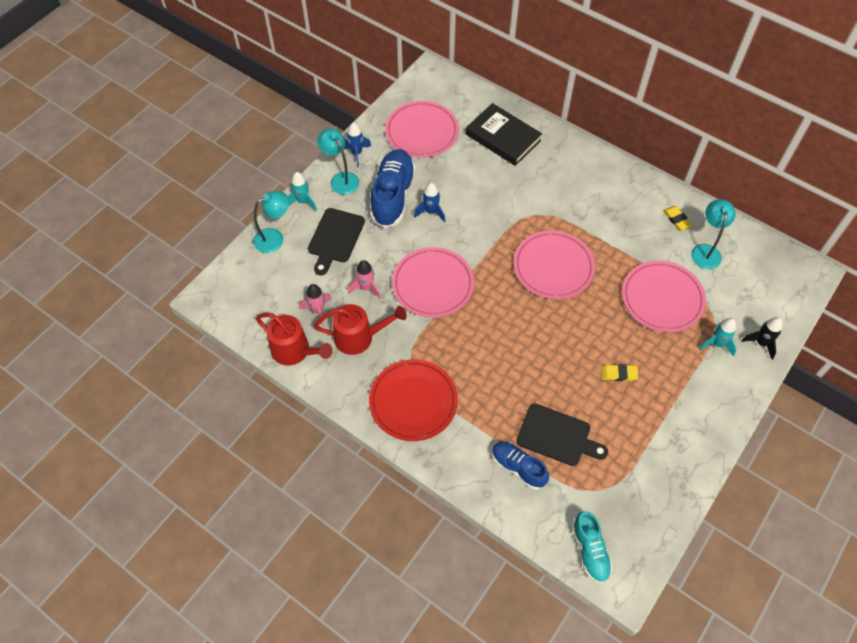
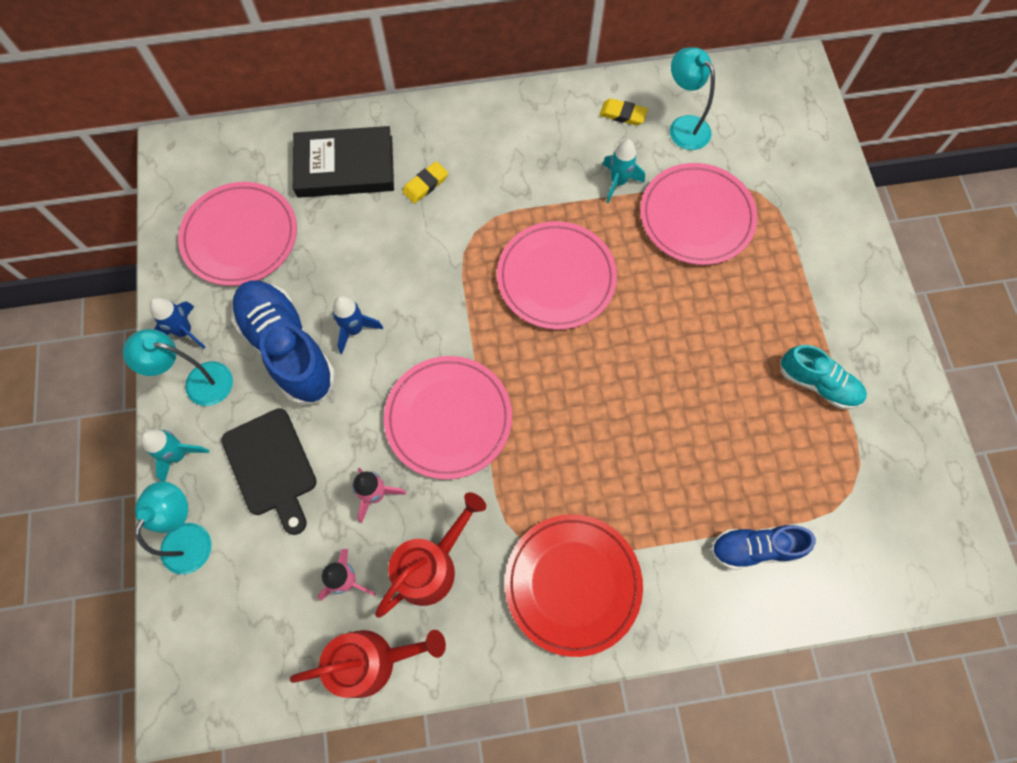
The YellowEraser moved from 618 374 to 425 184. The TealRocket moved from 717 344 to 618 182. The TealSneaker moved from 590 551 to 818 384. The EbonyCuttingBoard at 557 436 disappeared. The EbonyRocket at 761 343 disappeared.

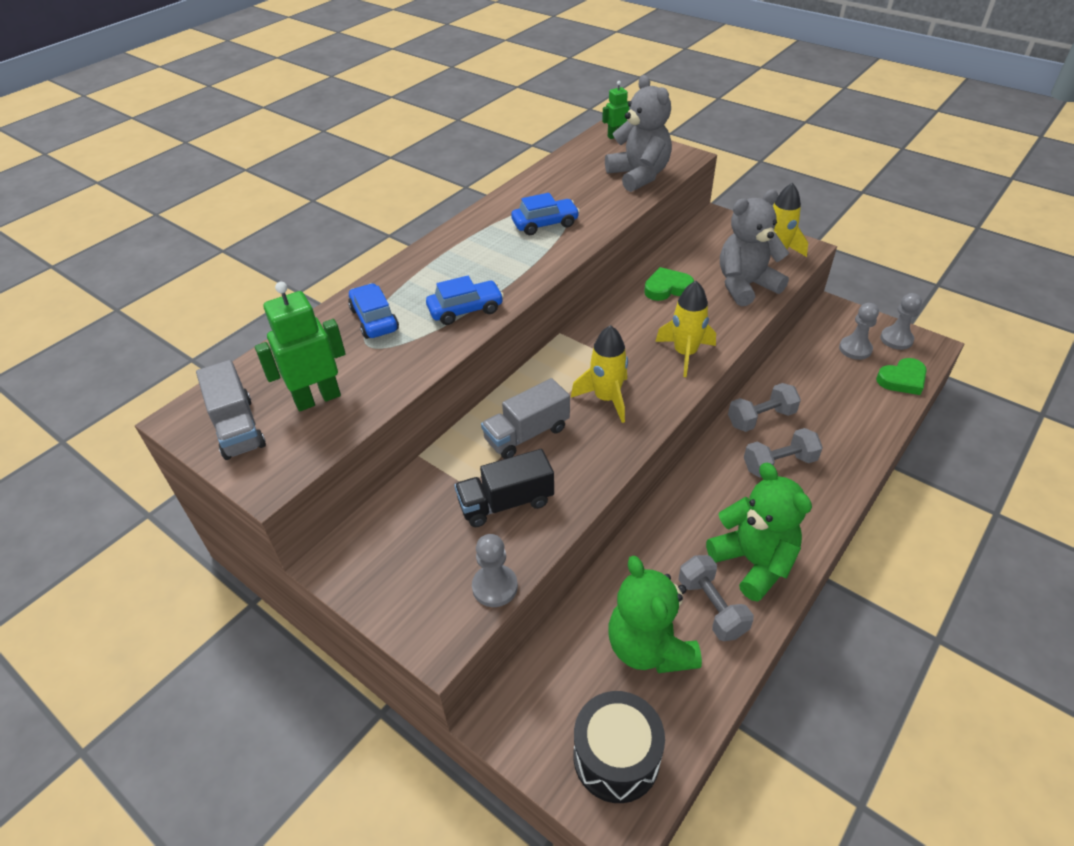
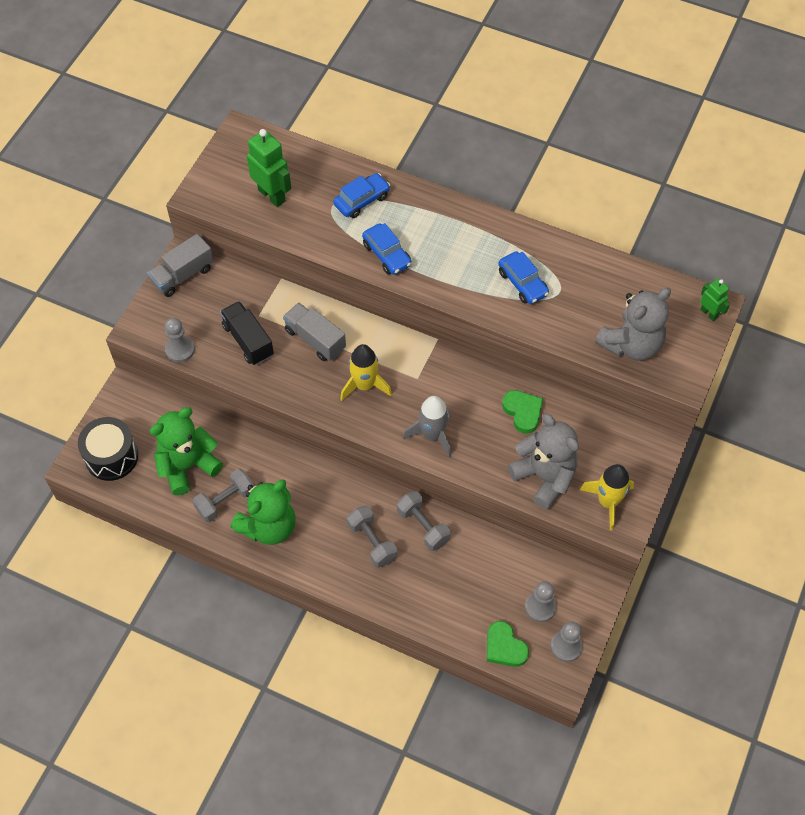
The AshGreyToyTruck moved from 238 427 to 183 275. The YellowRocket at 685 354 became the AshGreyRocket at 432 435.

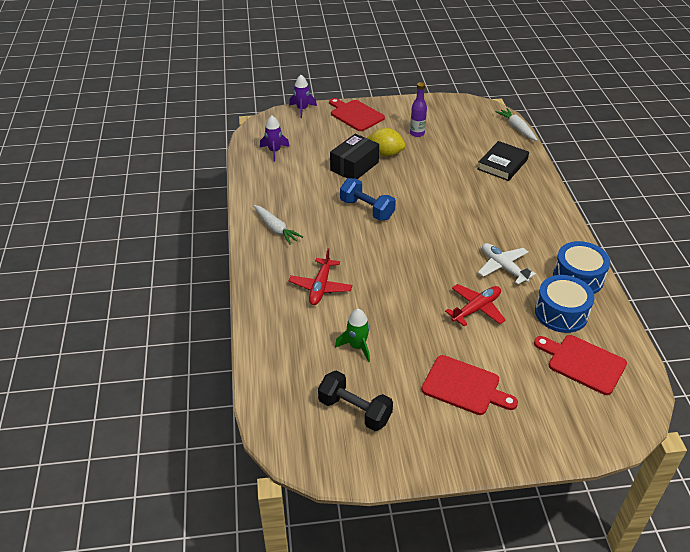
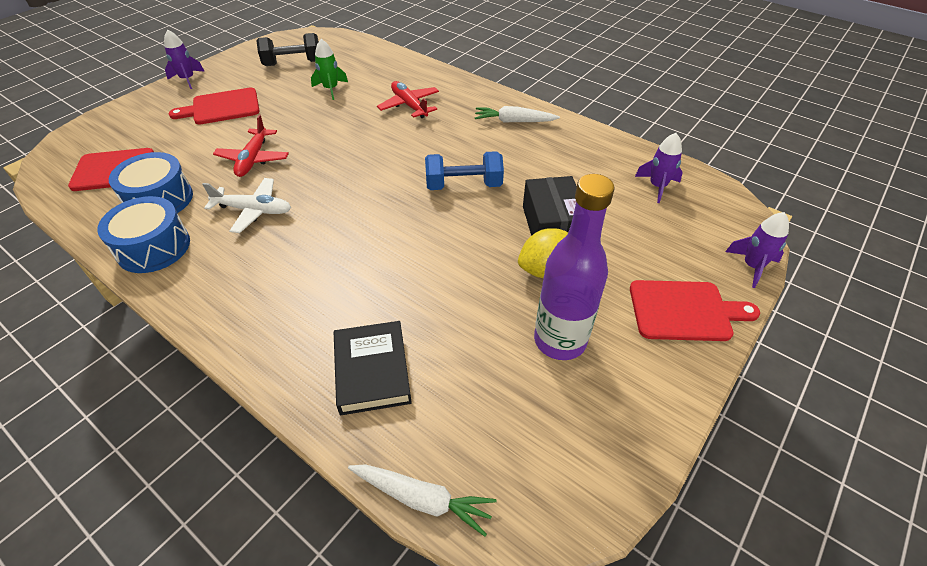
The VioletRocket at 187 79 appeared. The VioletDrinkBottle at 417 133 changed to 1.78 times the size.

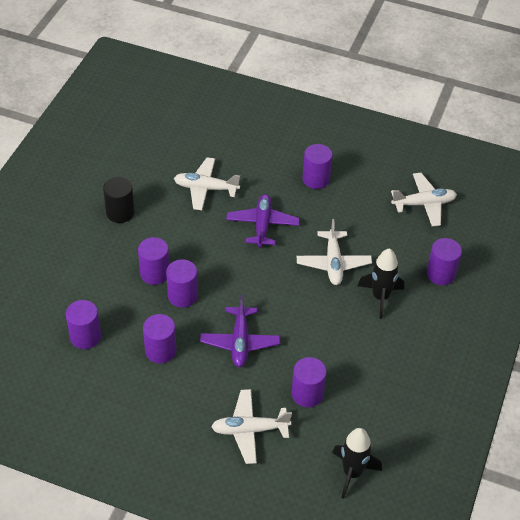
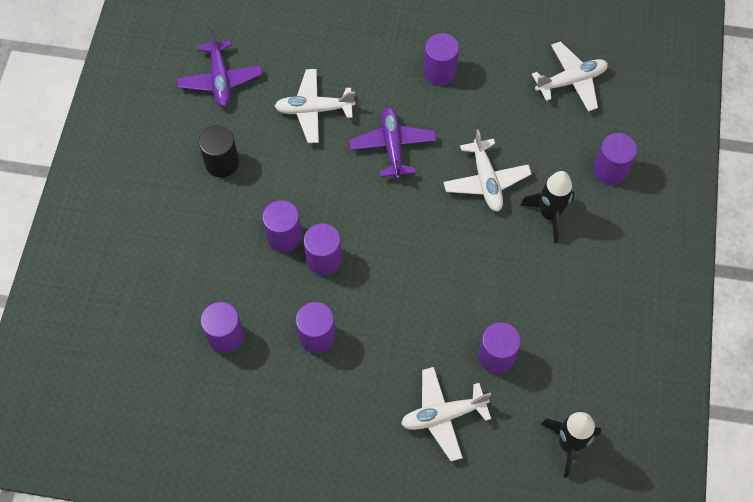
The VioletPlane moved from 240 342 to 220 80.

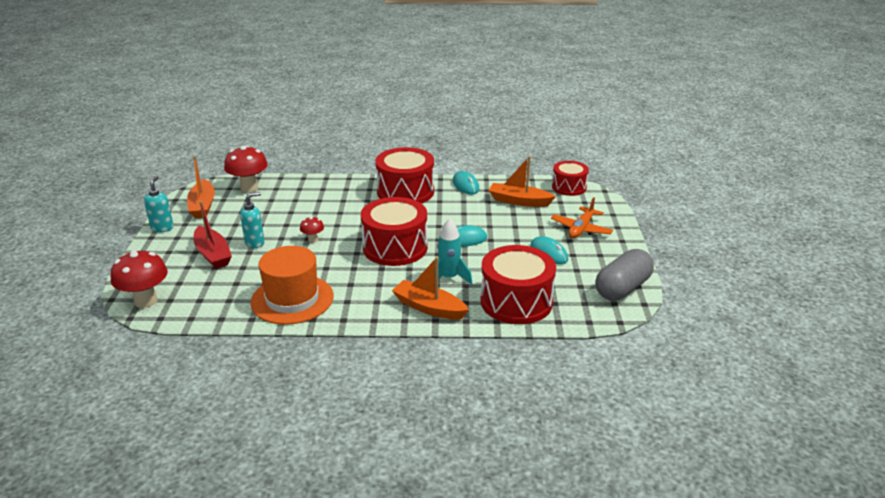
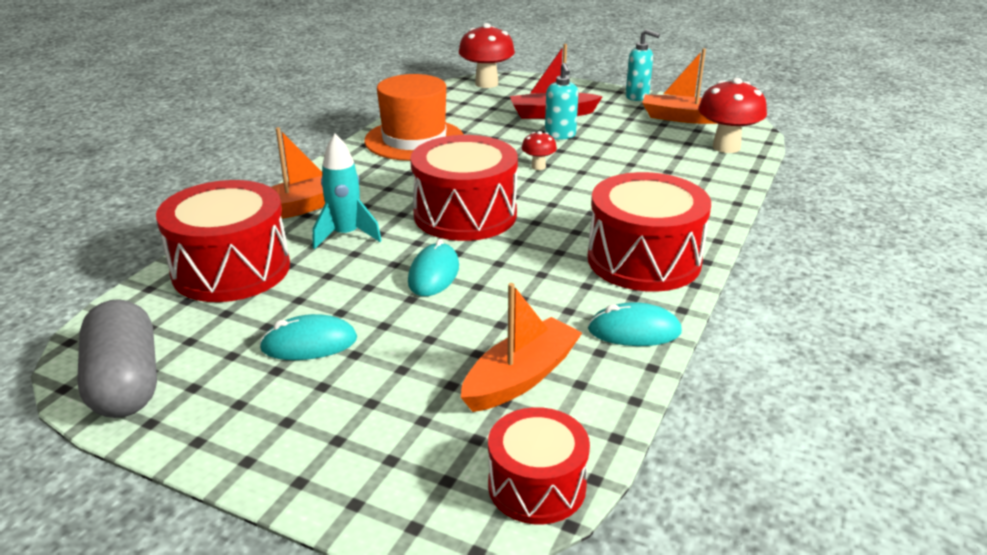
The BrightOrangePlane at 581 229 disappeared.

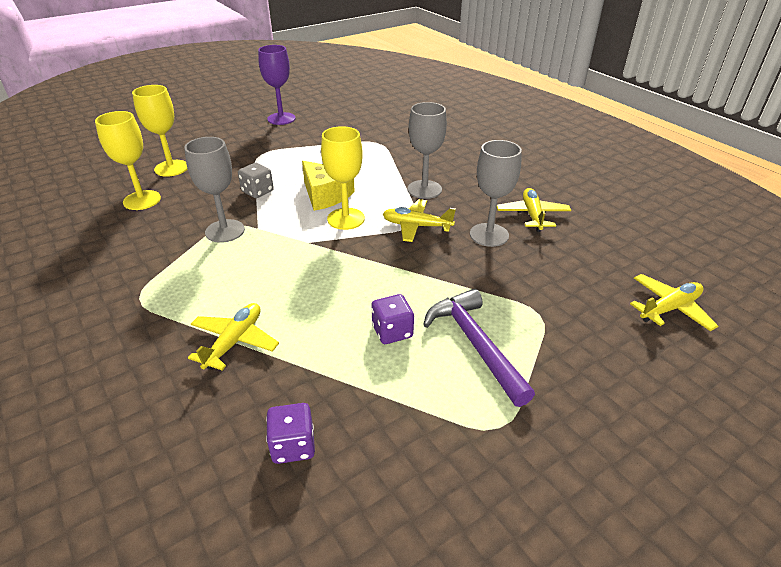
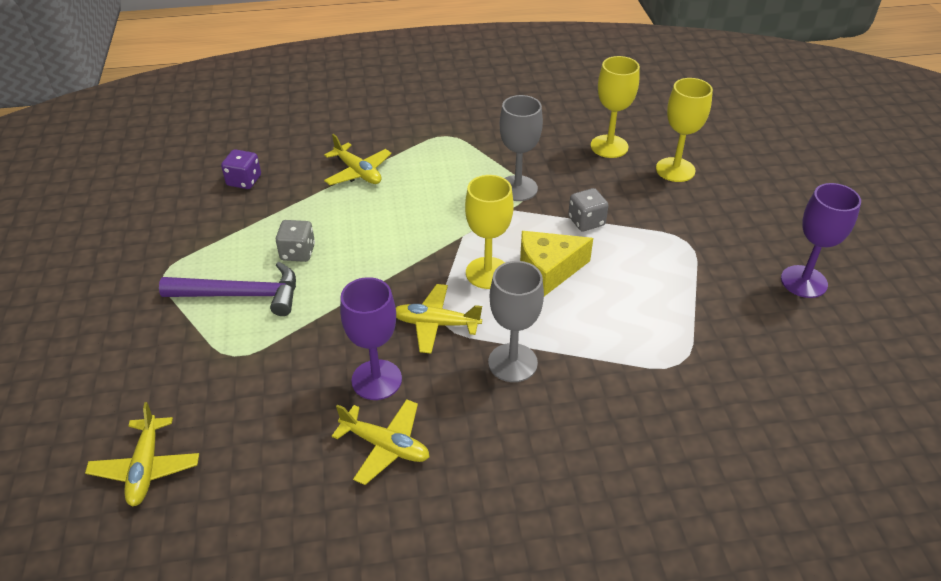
The VioletDice at 392 332 became the AshGreyDice at 298 252. The AshGreyChalice at 489 235 became the VioletChalice at 376 380. The YellowPlane at 416 226 turned 120 degrees counterclockwise.

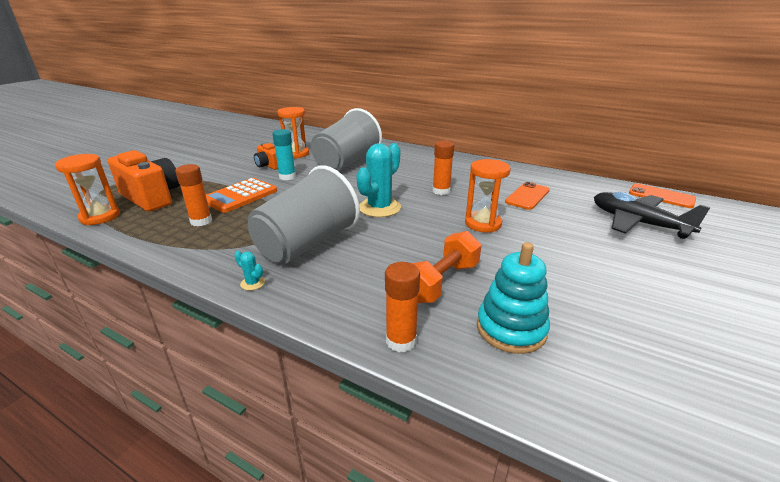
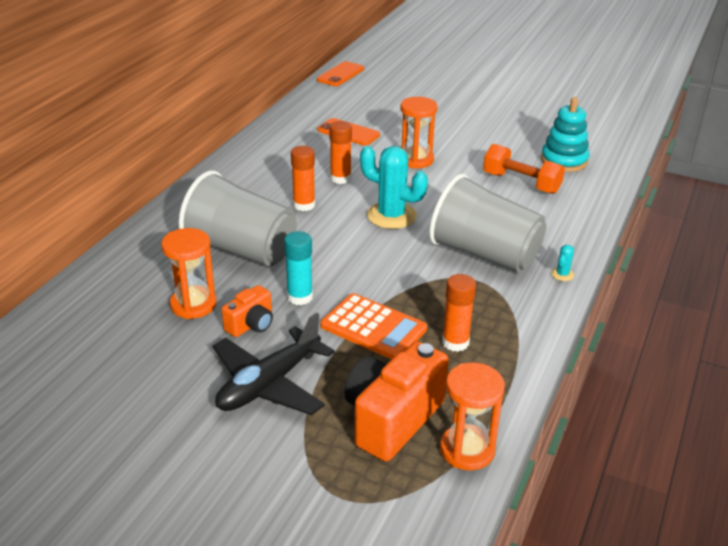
The EbonyPlane moved from 637 223 to 269 384. The BrightOrangeStickOfGlue moved from 401 341 to 304 205.

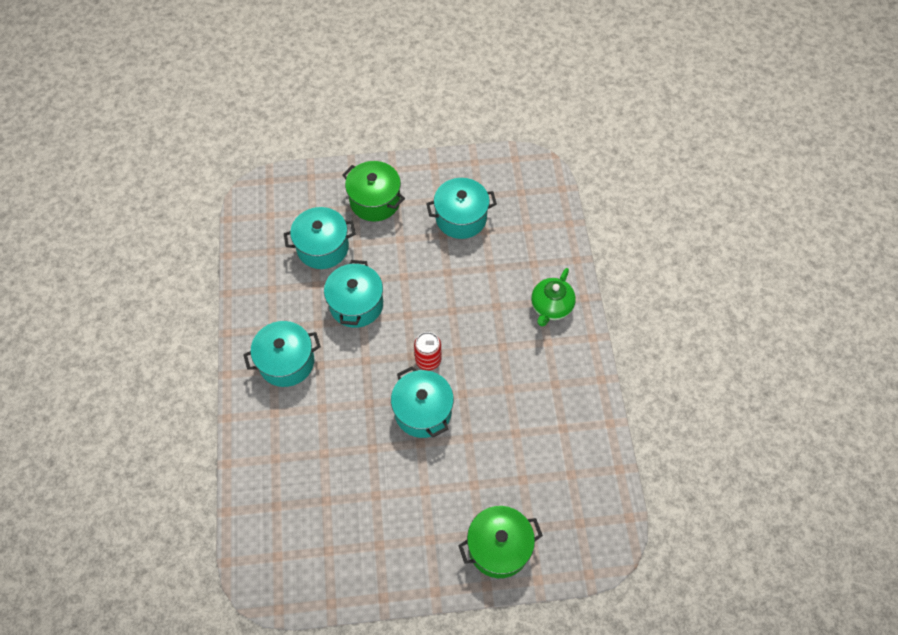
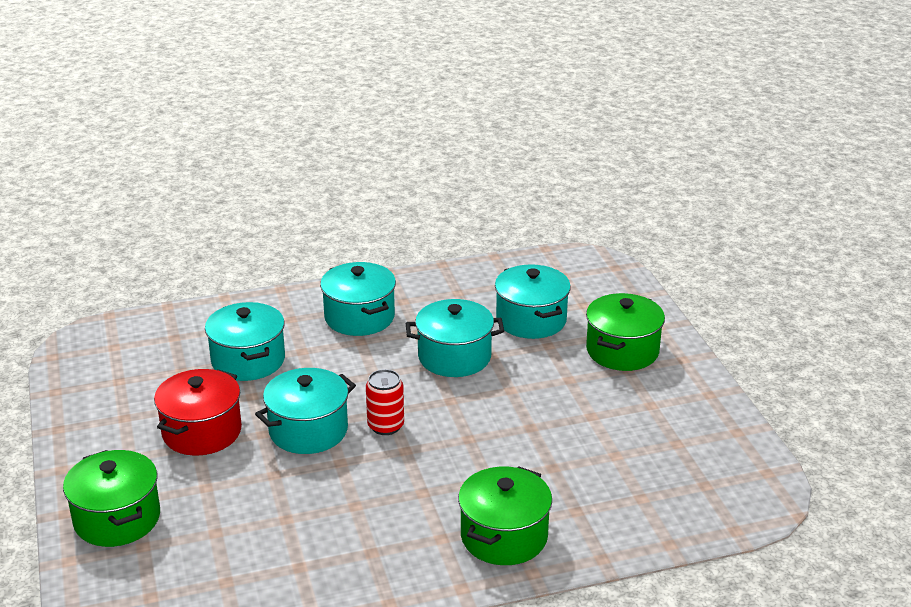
The RedPot at 202 432 appeared. The TealPot moved from 461 218 to 248 360. The EmeraldChinaTeapot at 551 307 was replaced by the EmeraldPot at 504 536.

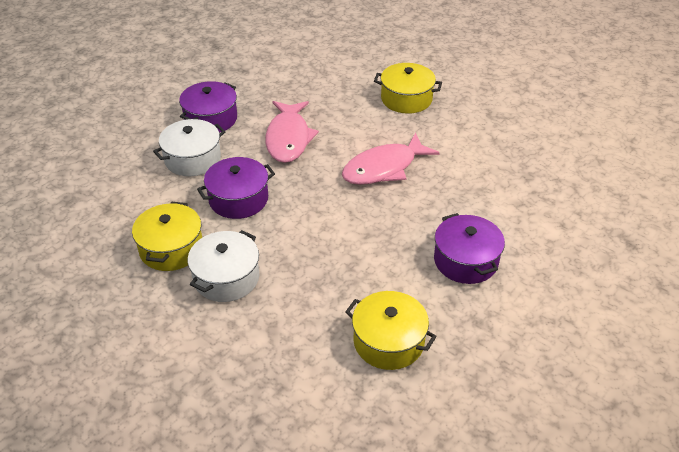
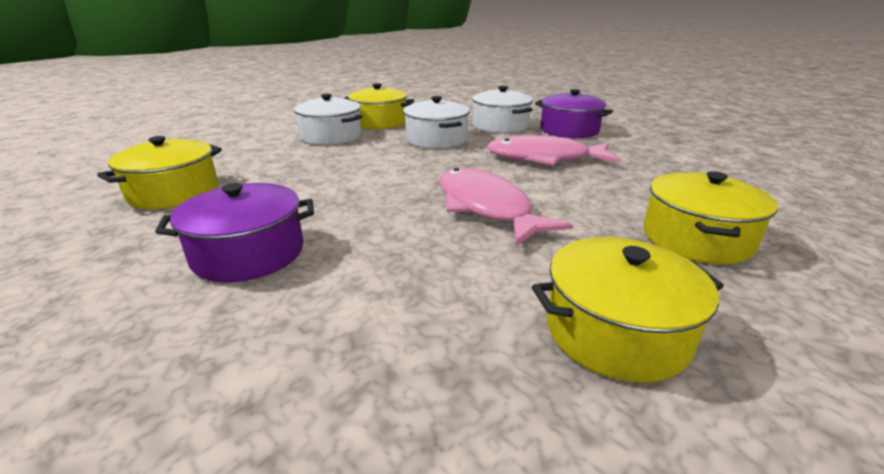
The VioletPot at 238 199 became the WhitePot at 436 139. The YellowPot at 616 331 appeared.

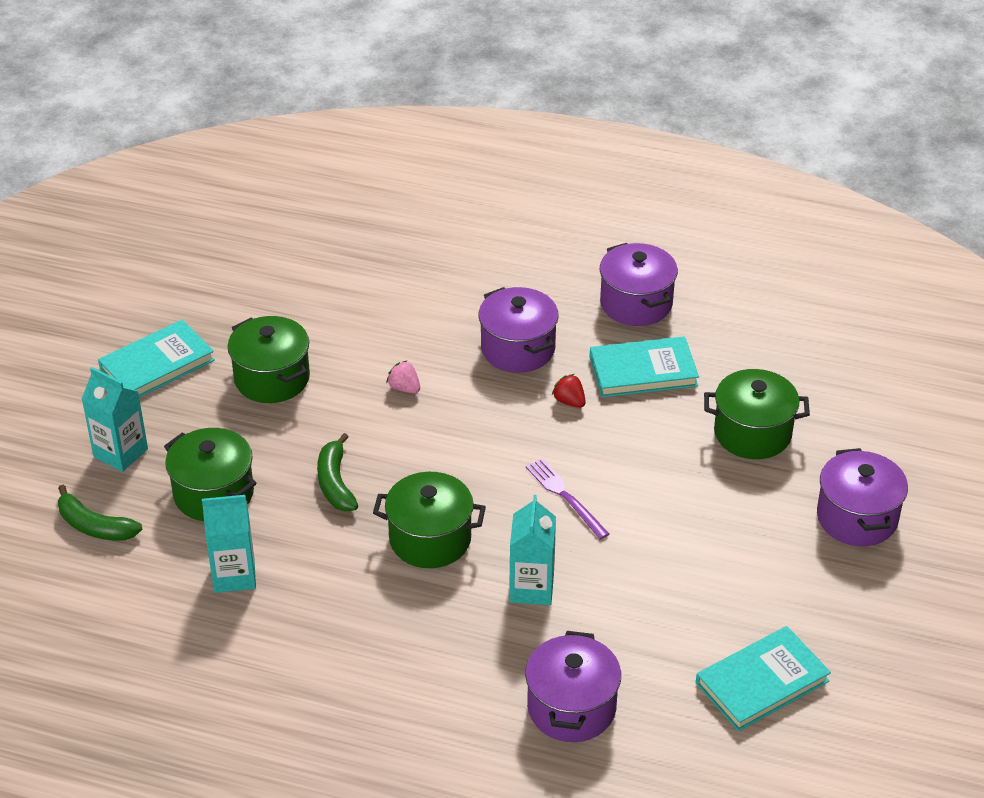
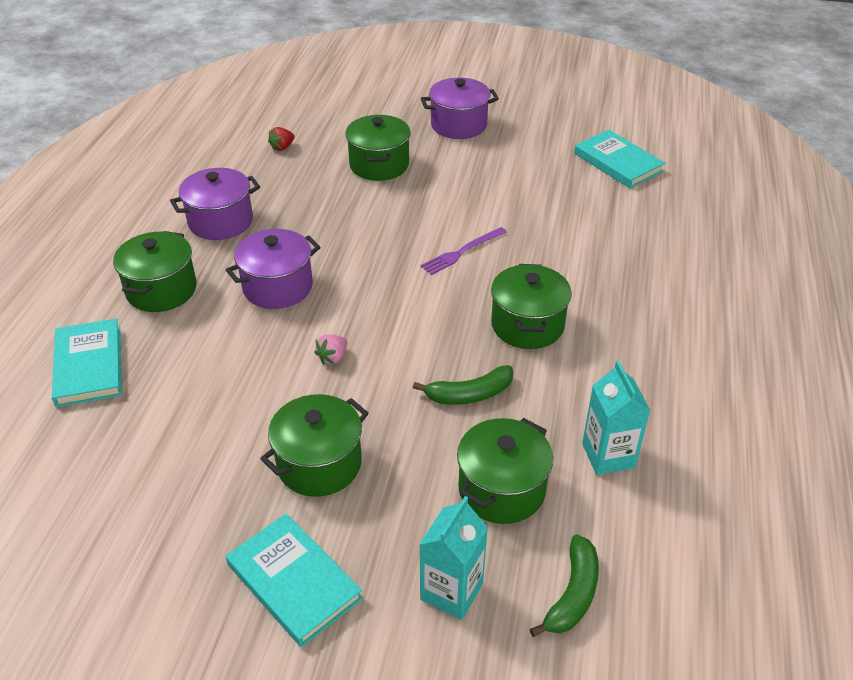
The TealHardback moved from 643 371 to 89 366. The EmeraldPot at 161 290 appeared. The RedStrawberry moved from 569 401 to 282 147. The TealJuiceCarton at 531 588 disappeared. The VioletPot at 571 708 disappeared.

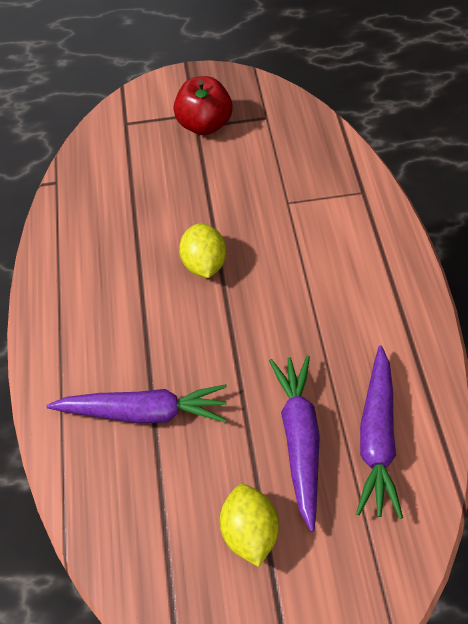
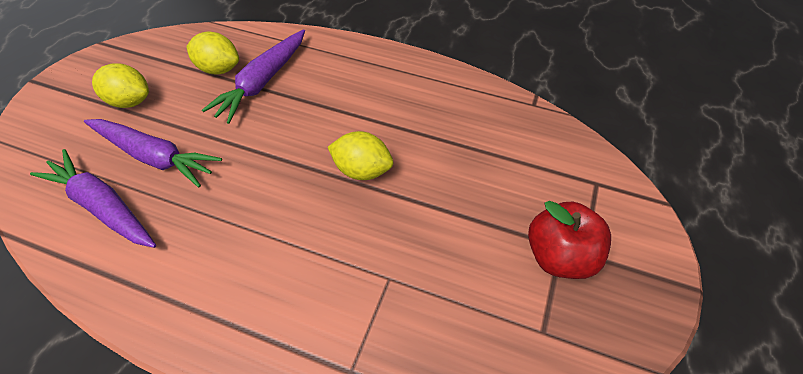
The YellowToyLemon at 219 68 appeared.

